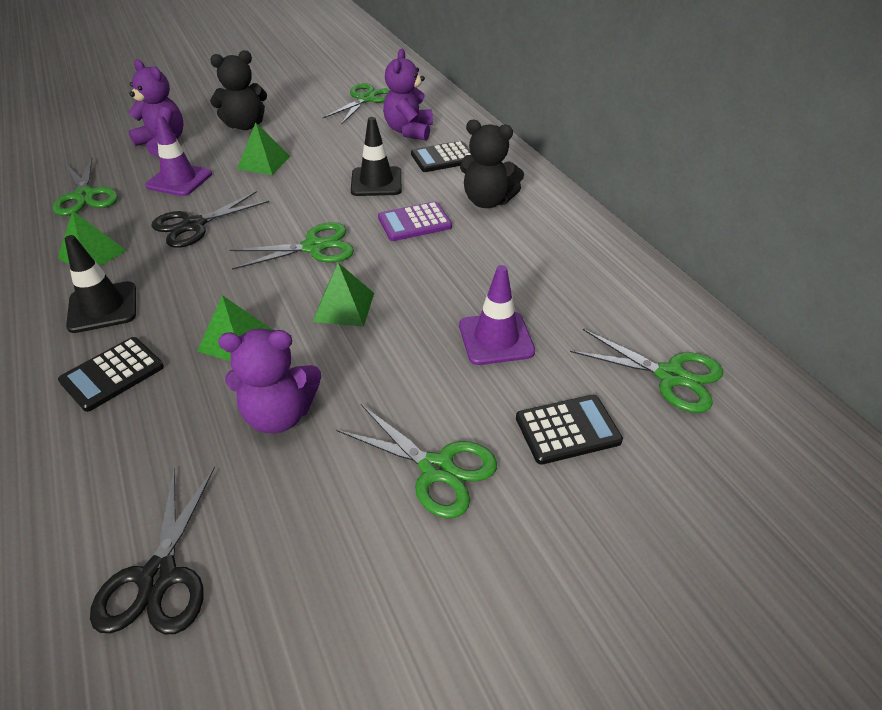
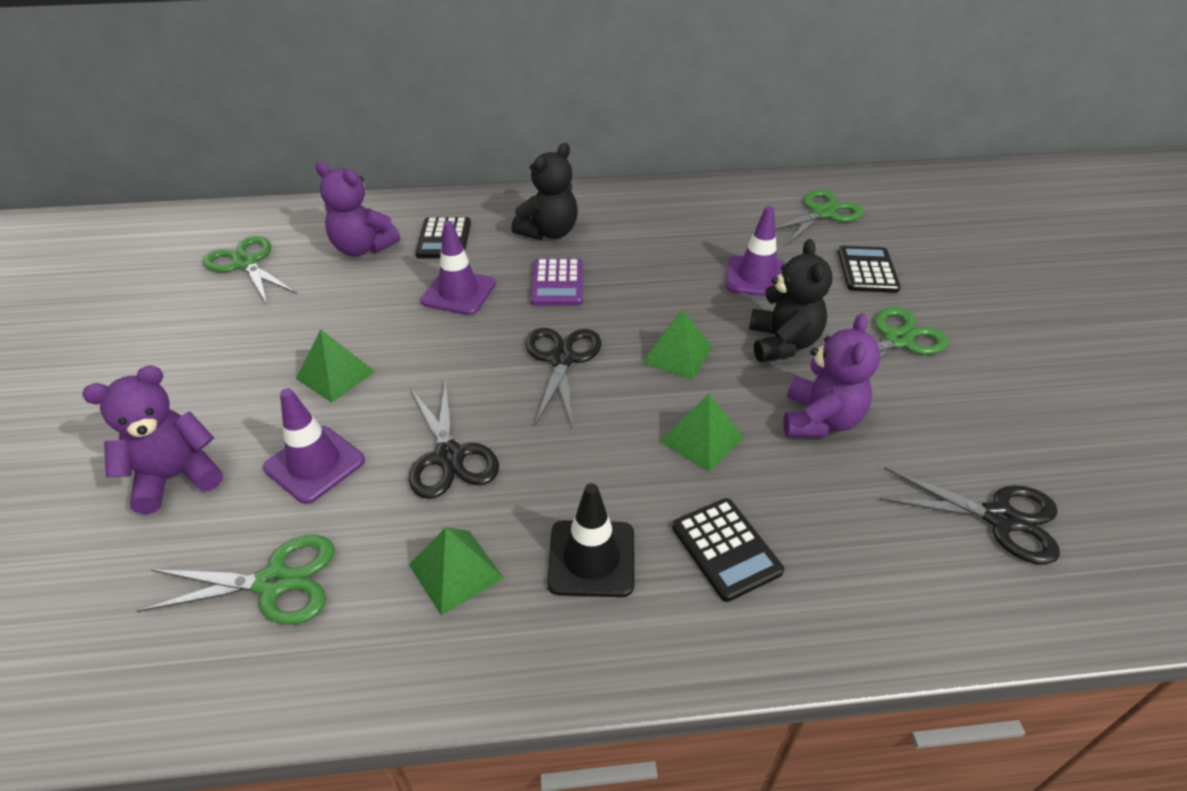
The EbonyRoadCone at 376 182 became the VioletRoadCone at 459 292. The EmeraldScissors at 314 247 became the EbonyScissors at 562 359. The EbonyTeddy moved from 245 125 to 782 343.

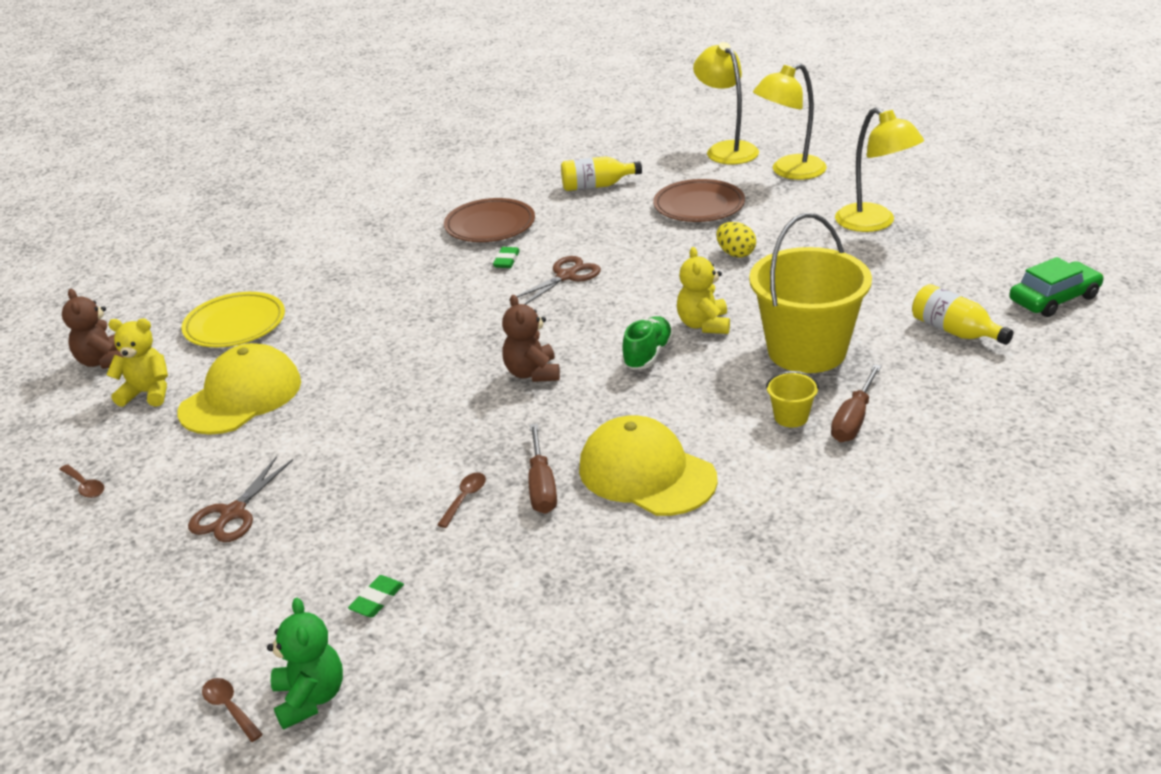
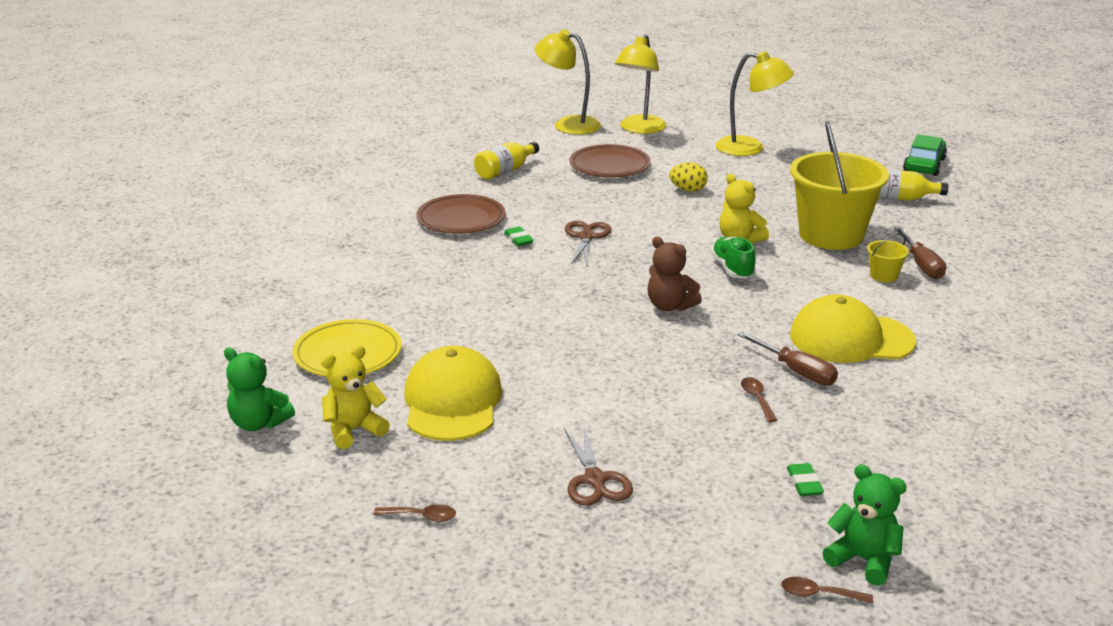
The RussetTeddy at 104 361 became the EmeraldTeddy at 259 423.

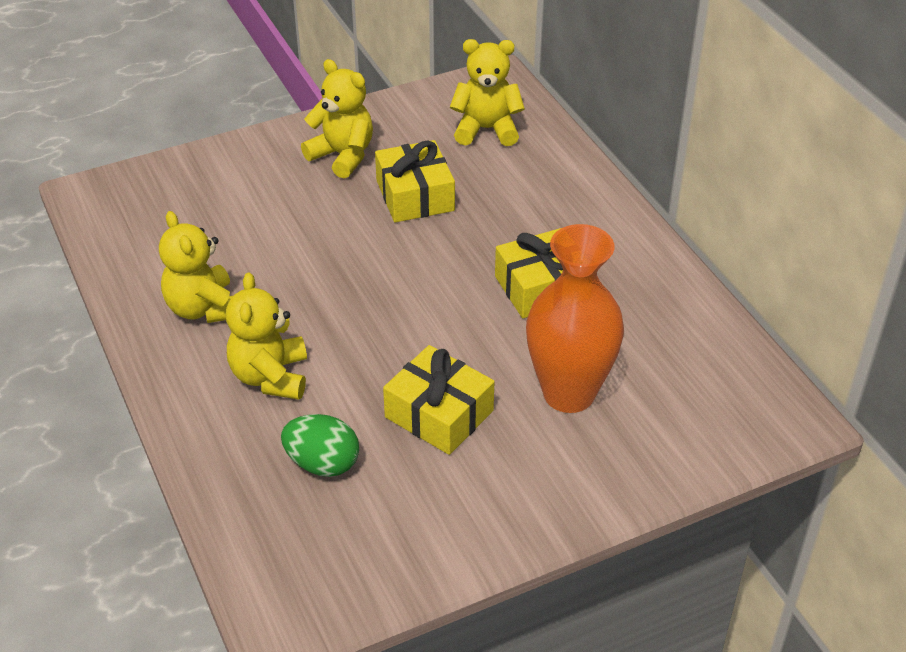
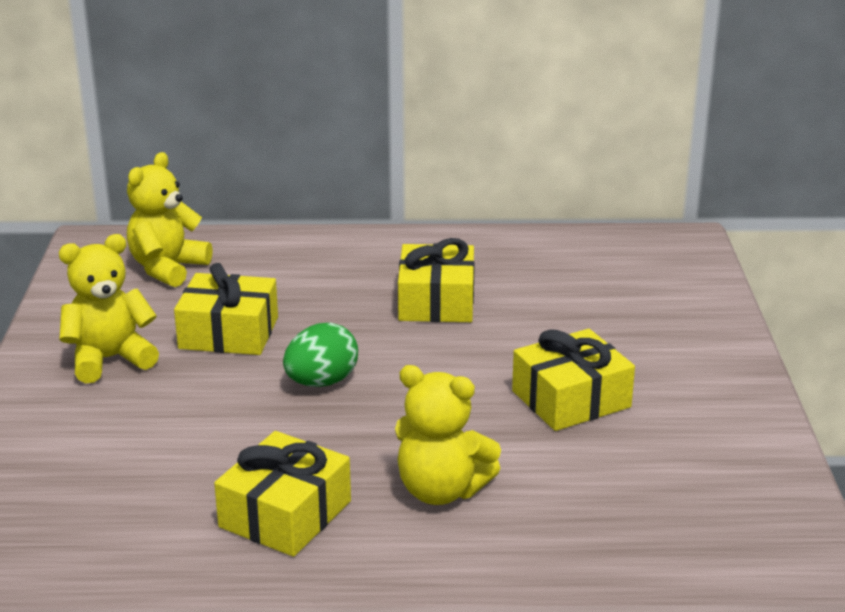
The YellowTeddy at 204 308 was replaced by the YellowWrappedGift at 285 514. The EmeraldToyEgg moved from 322 464 to 321 382. The BrightOrangeTallVase at 569 393 disappeared.

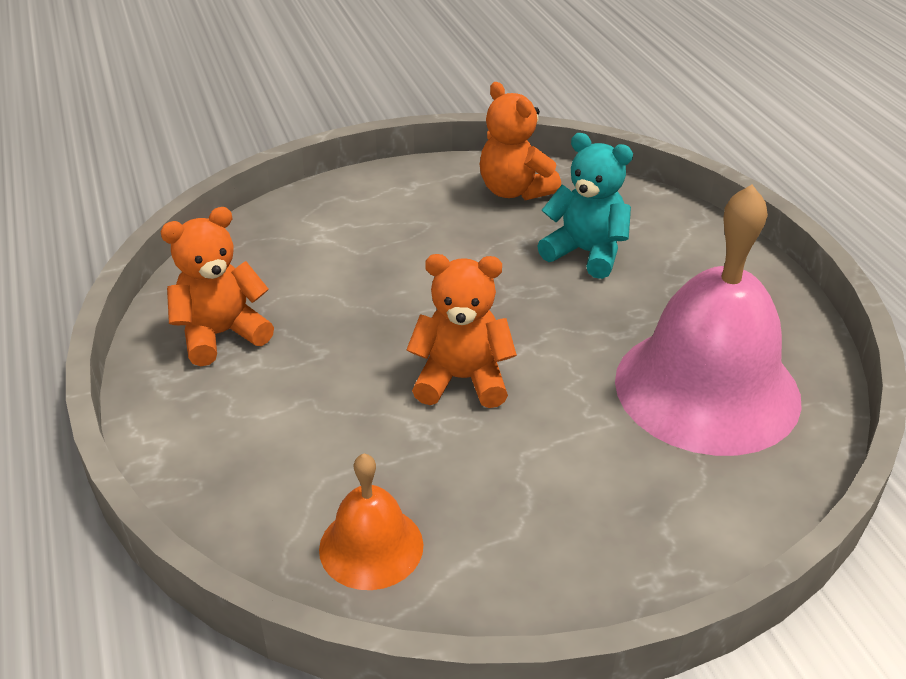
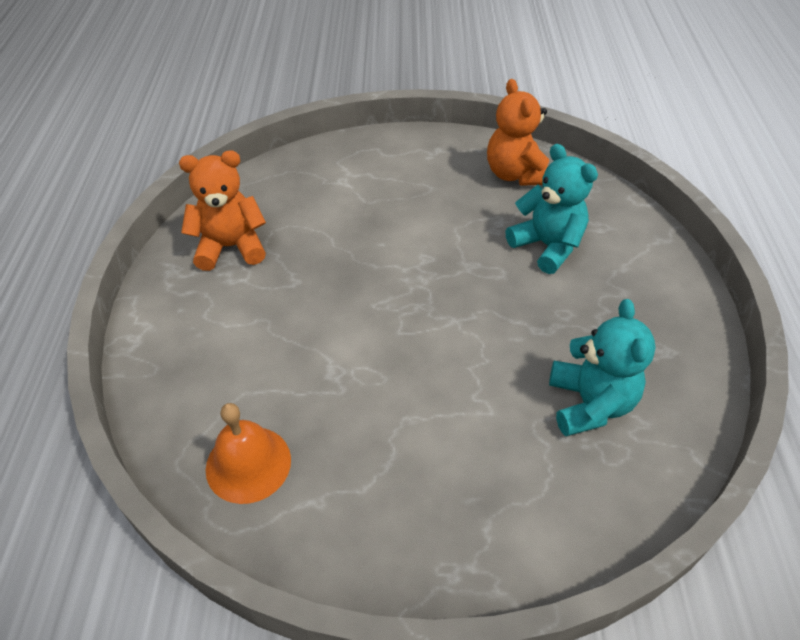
The PinkBell at 707 388 was replaced by the TealTeddy at 589 404. The BrightOrangeTeddy at 462 379 disappeared.

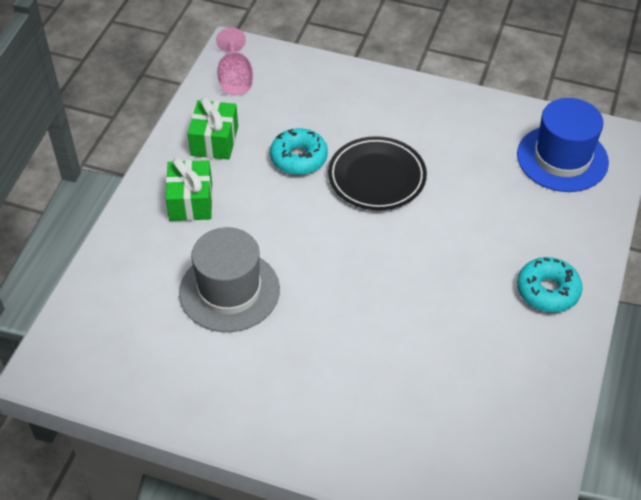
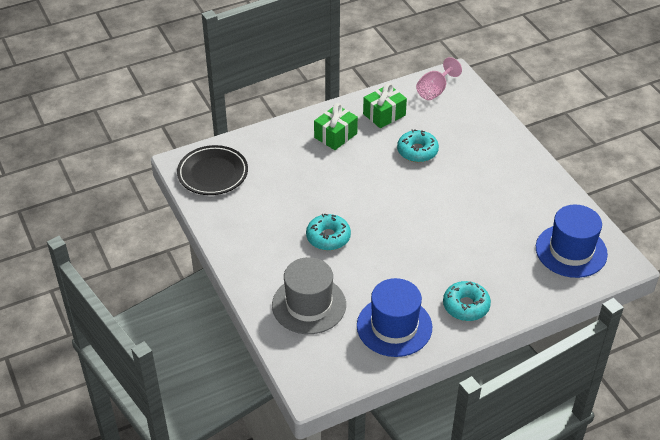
The EbonyPlate moved from 377 177 to 213 173. The AshGreyHat moved from 229 291 to 309 305. The TealDoughnut at 328 237 appeared. The BlueHat at 394 326 appeared.

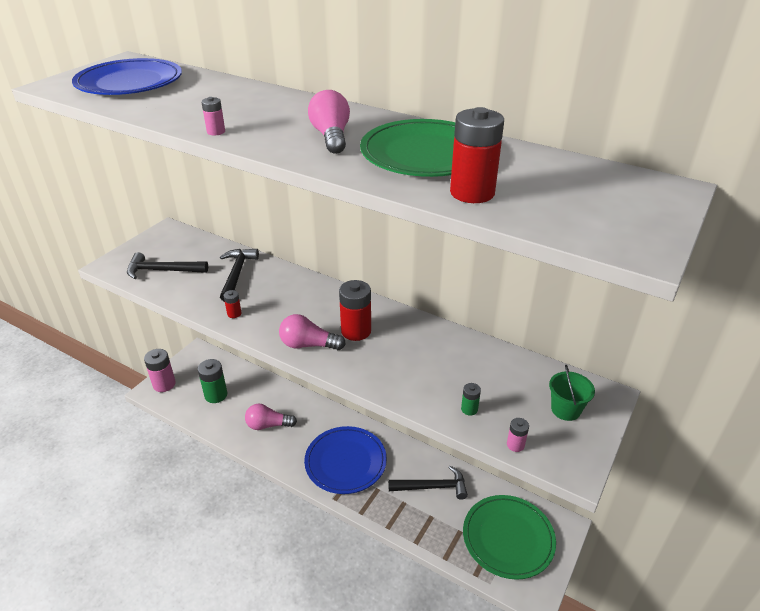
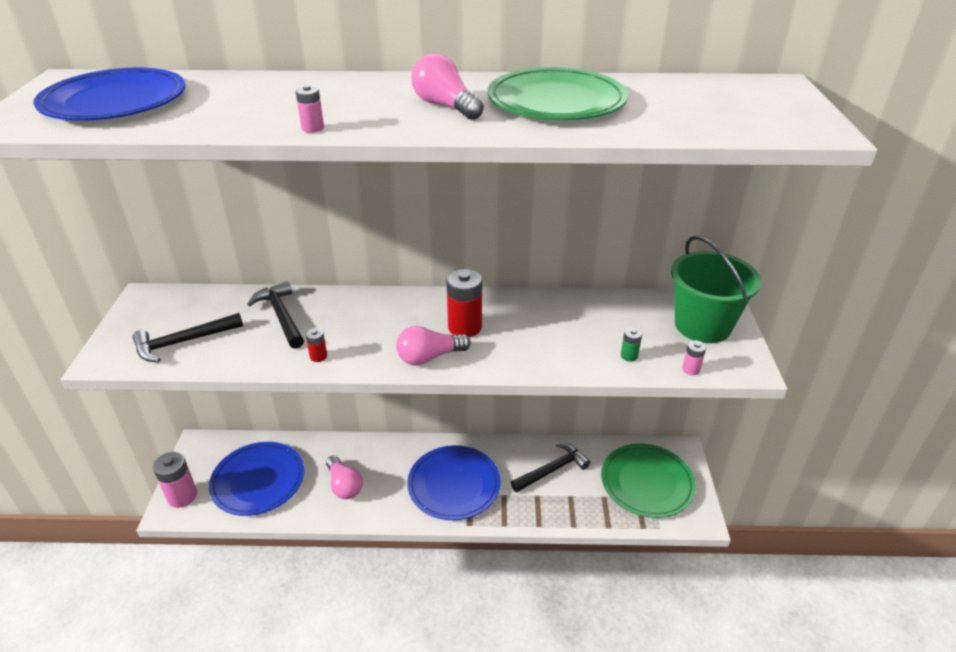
The EmeraldAaBattery at 216 395 was replaced by the BluePlate at 258 481. The PinkBulb at 268 425 turned 90 degrees counterclockwise. The EmeraldBucket at 565 409 changed to 1.97 times the size. The RedAaBattery at 472 193 disappeared.

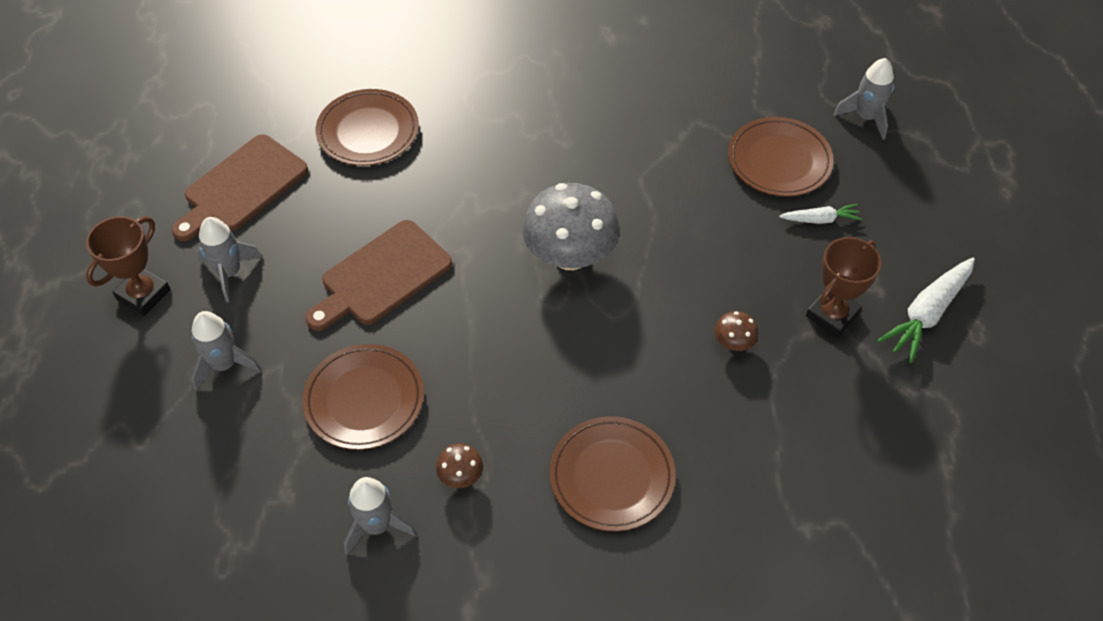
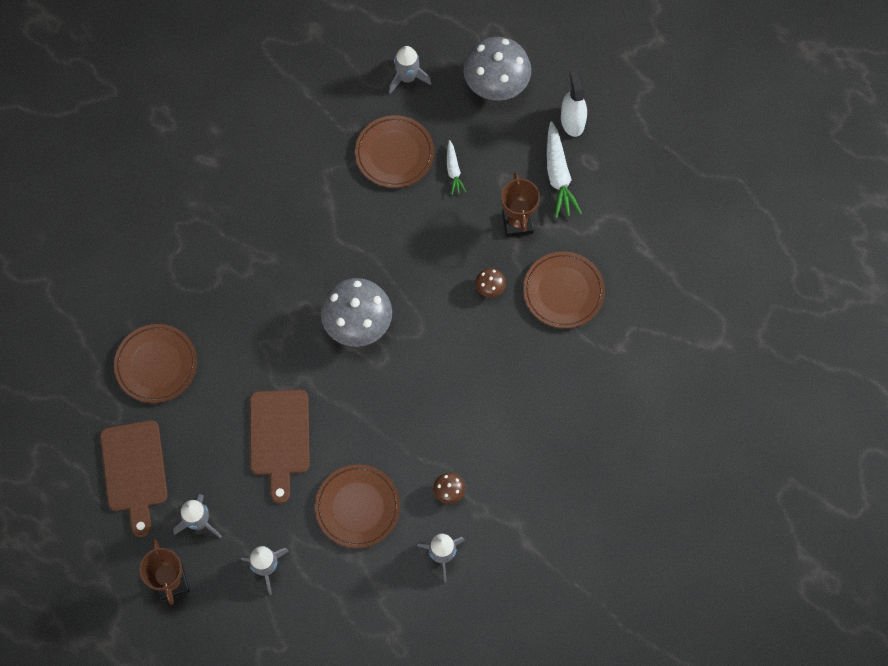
The WhiteCarrot at 820 219 turned 135 degrees clockwise. The AshGreyFungus at 496 84 appeared. The RussetPlate moved from 611 476 to 563 291. The WhiteSprayBottle at 572 121 appeared.

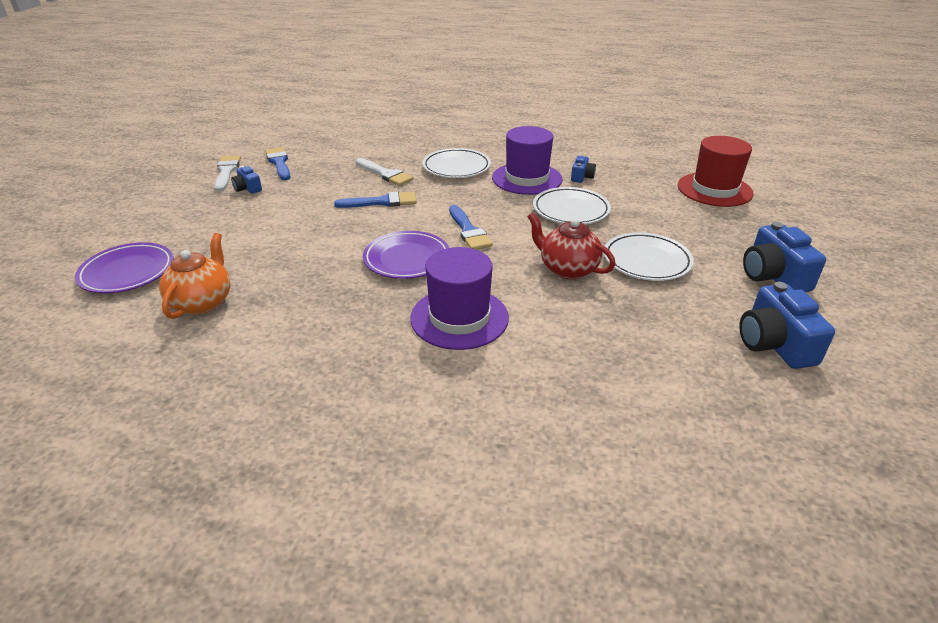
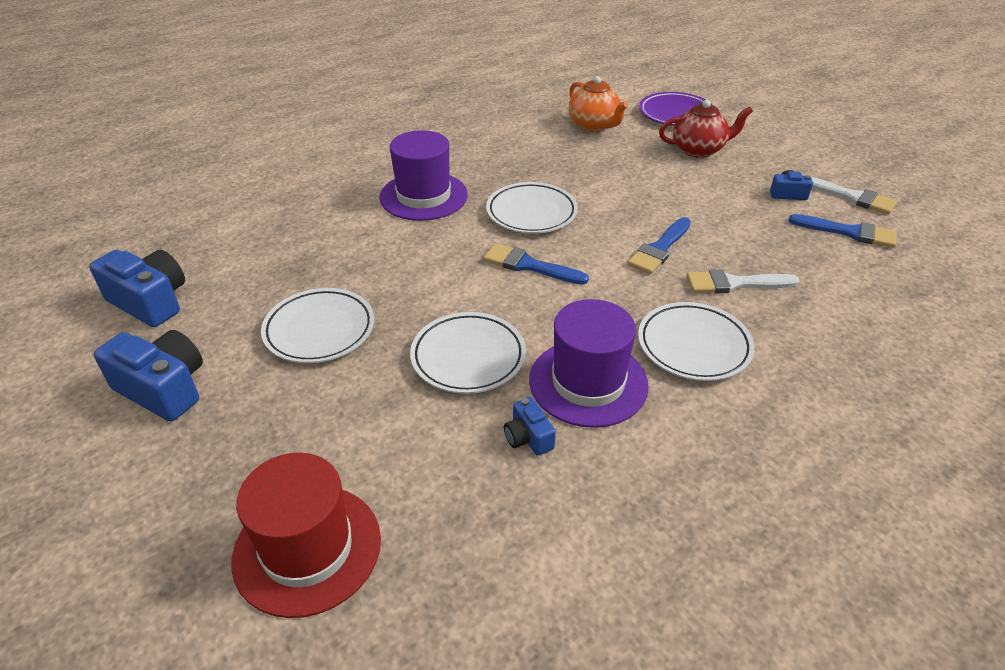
The VioletPlate at 407 259 became the WhitePlate at 531 212. The RedChinaTeapot moved from 567 269 to 699 150.

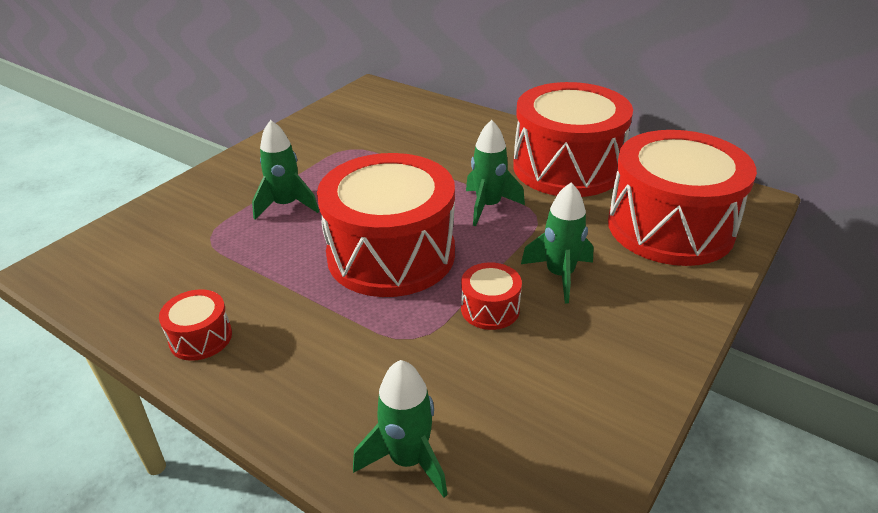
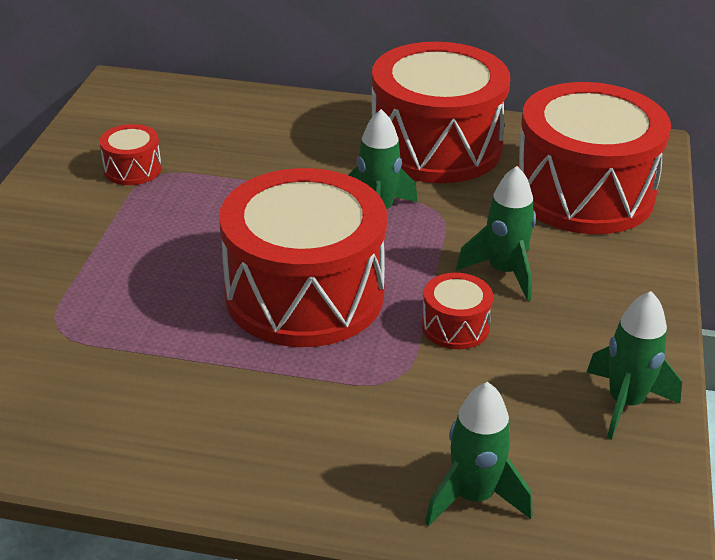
The RedSnareDrum moved from 201 338 to 132 169. The EmeraldRocket moved from 286 205 to 625 403.

